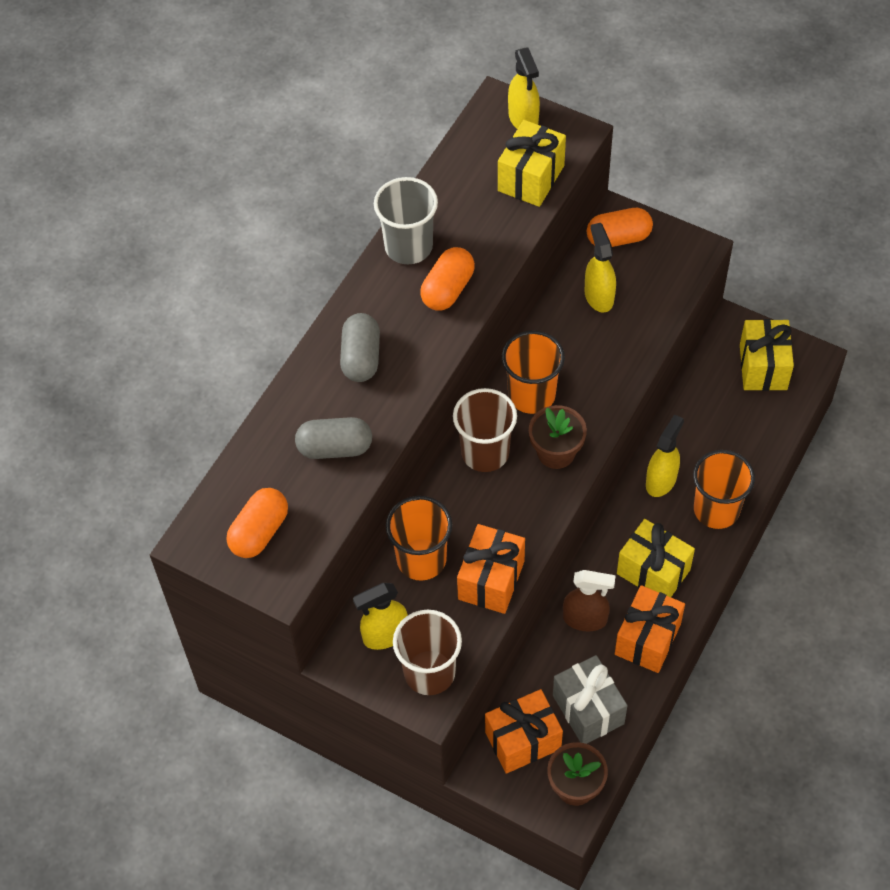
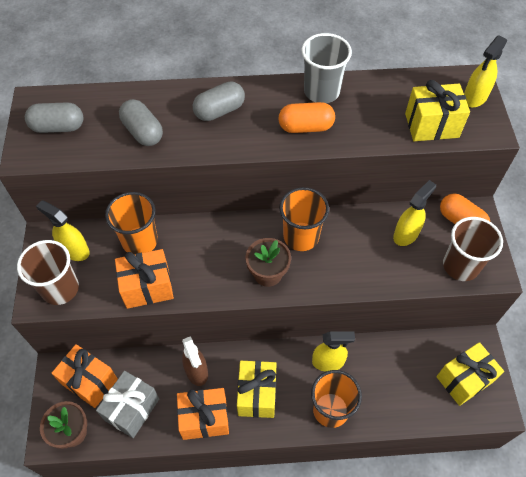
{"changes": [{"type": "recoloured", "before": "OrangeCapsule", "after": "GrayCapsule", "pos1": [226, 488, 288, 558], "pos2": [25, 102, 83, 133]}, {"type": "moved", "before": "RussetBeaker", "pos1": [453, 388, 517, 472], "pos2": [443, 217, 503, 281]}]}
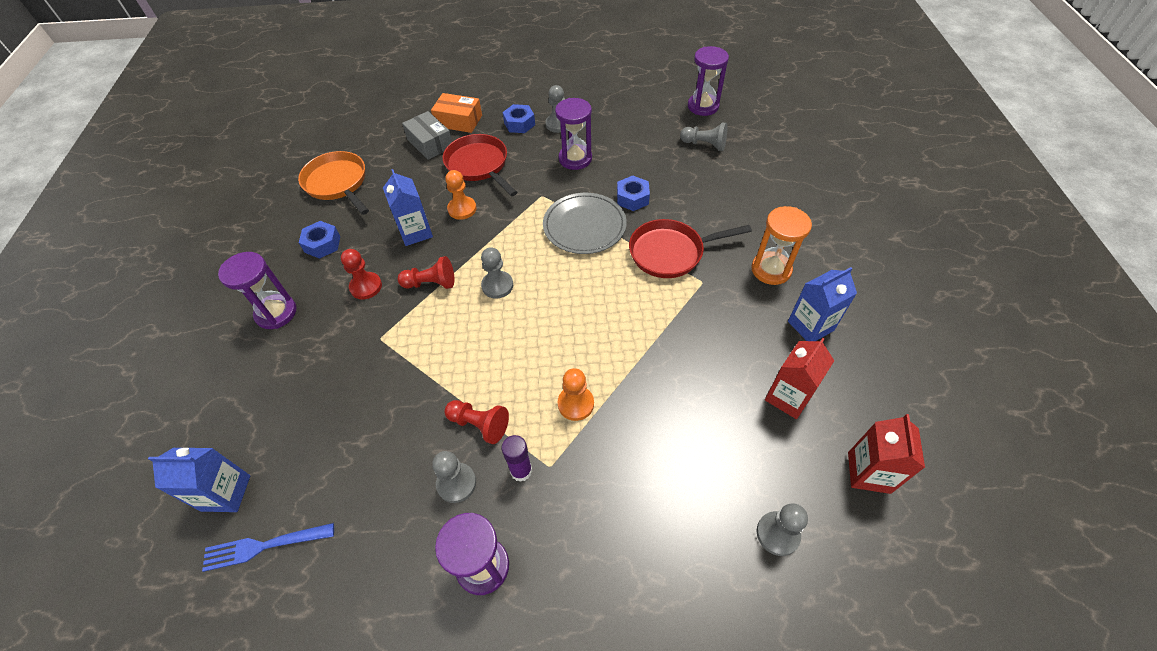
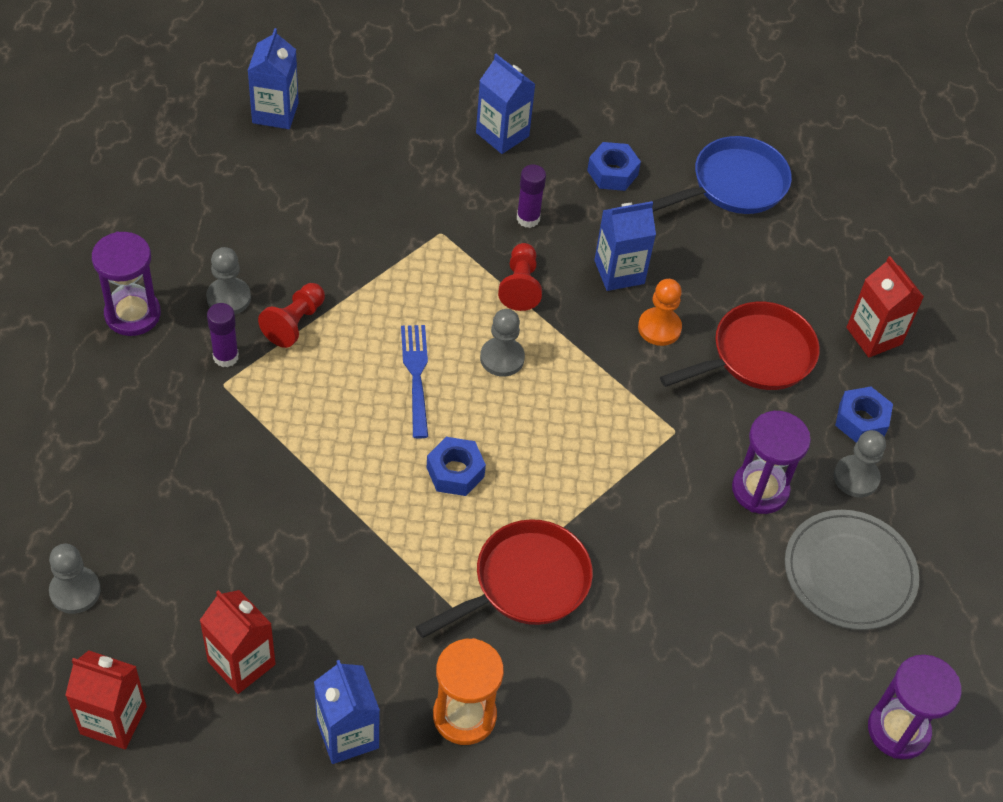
{"changes": [{"type": "moved", "before": "BlueDinnerFork", "pos1": [202, 523, 334, 572], "pos2": [401, 325, 428, 439]}, {"type": "replaced", "before": "PurpleSandglass", "after": "BlueMilkCarton", "pos1": [218, 252, 297, 329], "pos2": [476, 54, 536, 154]}, {"type": "recoloured", "before": "OrangeSkillet", "after": "BlueSkillet", "pos1": [298, 151, 369, 215], "pos2": [652, 136, 792, 214]}, {"type": "replaced", "before": "CrimsonGamePawn", "after": "PurpleStickOfGlue", "pos1": [341, 249, 382, 299], "pos2": [517, 164, 546, 228]}, {"type": "removed", "before": "GrayPackage", "pos1": [402, 111, 452, 160]}, {"type": "replaced", "before": "OrangePackage", "after": "CrimsonMilkCarton", "pos1": [431, 93, 482, 133], "pos2": [846, 256, 924, 357]}, {"type": "moved", "before": "GrayFlatDish", "pos1": [543, 193, 627, 254], "pos2": [785, 510, 919, 630]}, {"type": "removed", "before": "OrangeGamePawn", "pos1": [558, 368, 594, 421]}, {"type": "moved", "before": "BlueHexNut", "pos1": [617, 175, 650, 211], "pos2": [426, 437, 486, 496]}, {"type": "turned", "before": "CrimsonSkillet", "pos1": [629, 219, 752, 278], "pos2": [416, 519, 593, 638], "turn": 60}, {"type": "removed", "before": "GrayGamePawn", "pos1": [680, 123, 727, 151]}]}
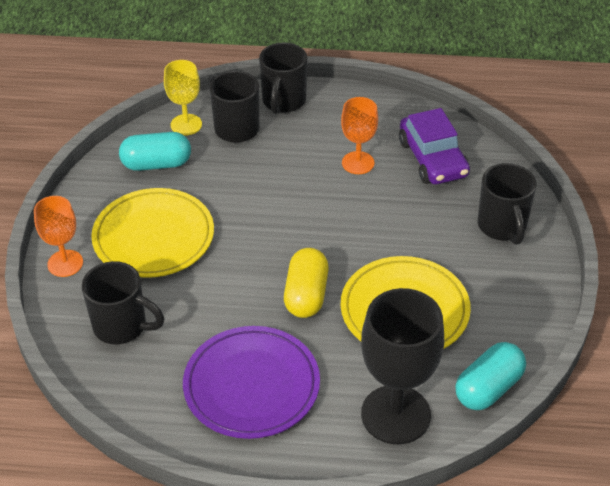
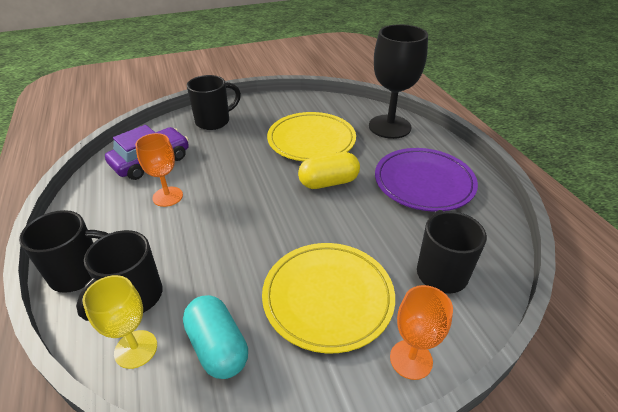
{"changes": [{"type": "removed", "before": "TurquoiseCapsule", "pos1": [455, 342, 526, 410]}]}
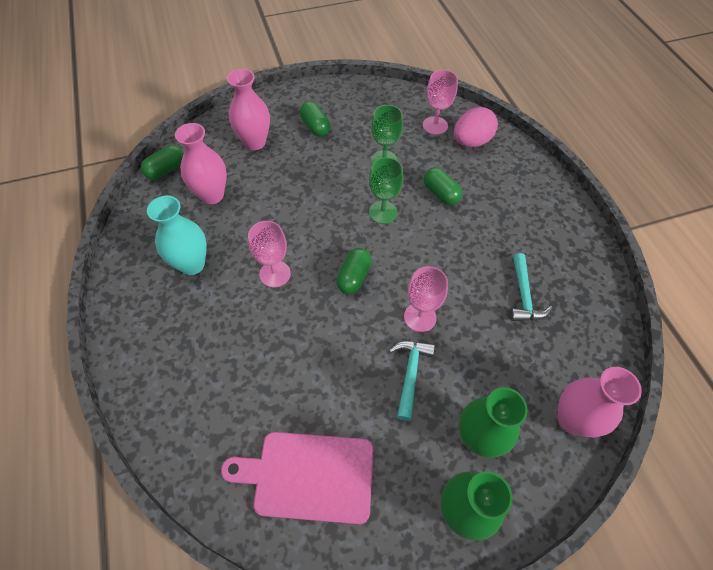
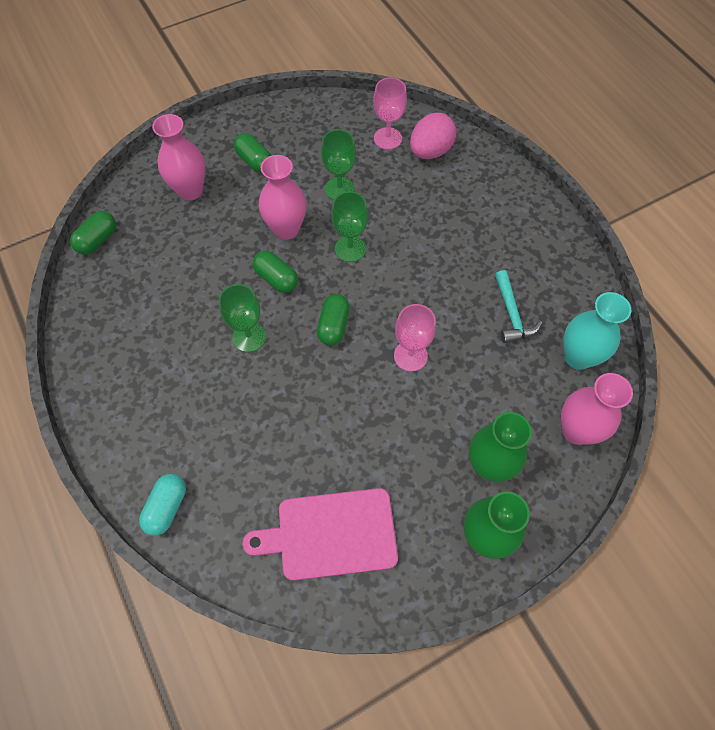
{"changes": [{"type": "moved", "before": "TurquoiseVase", "pos1": [147, 196, 207, 275], "pos2": [563, 292, 631, 370]}, {"type": "moved", "before": "RosePinkVase", "pos1": [175, 123, 227, 204], "pos2": [259, 155, 307, 240]}, {"type": "recoloured", "before": "RosePinkChalice", "after": "GreenChalice", "pos1": [248, 221, 291, 287], "pos2": [219, 284, 266, 352]}, {"type": "removed", "before": "TurquoiseHammer", "pos1": [389, 341, 435, 421]}, {"type": "moved", "before": "GreenCapsule", "pos1": [423, 167, 462, 205], "pos2": [253, 251, 298, 293]}, {"type": "added", "after": "TurquoiseCapsule", "pos2": [139, 474, 186, 536]}]}
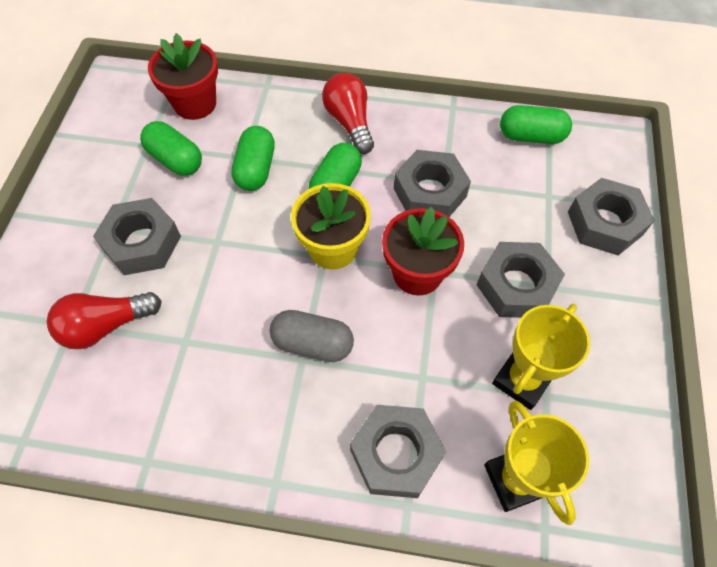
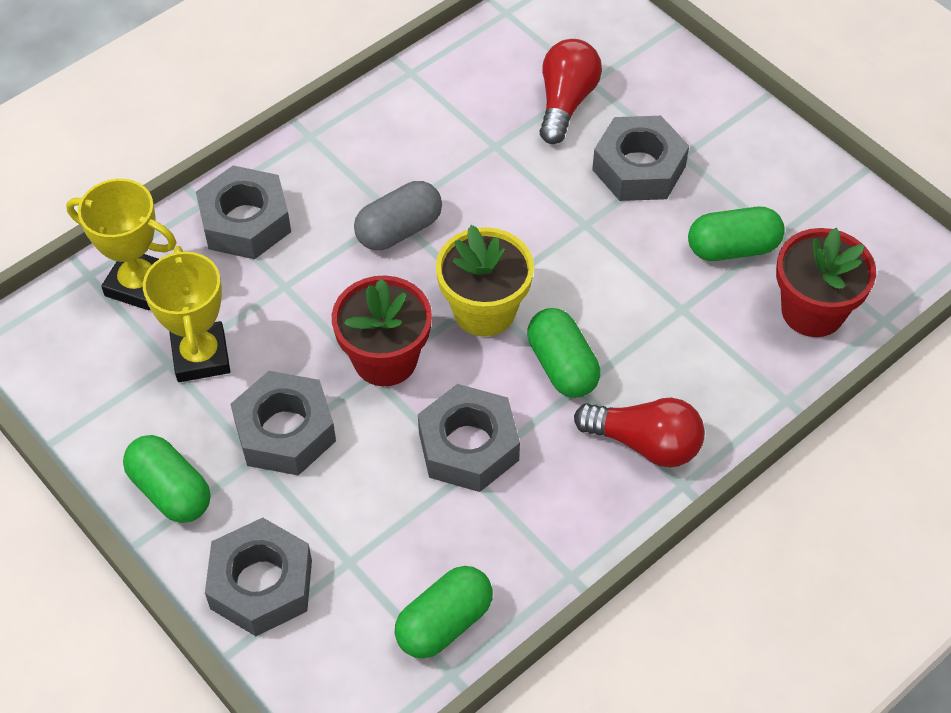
{"changes": [{"type": "moved", "before": "GreenCapsule", "pos1": [231, 126, 275, 191], "pos2": [123, 435, 210, 523]}]}
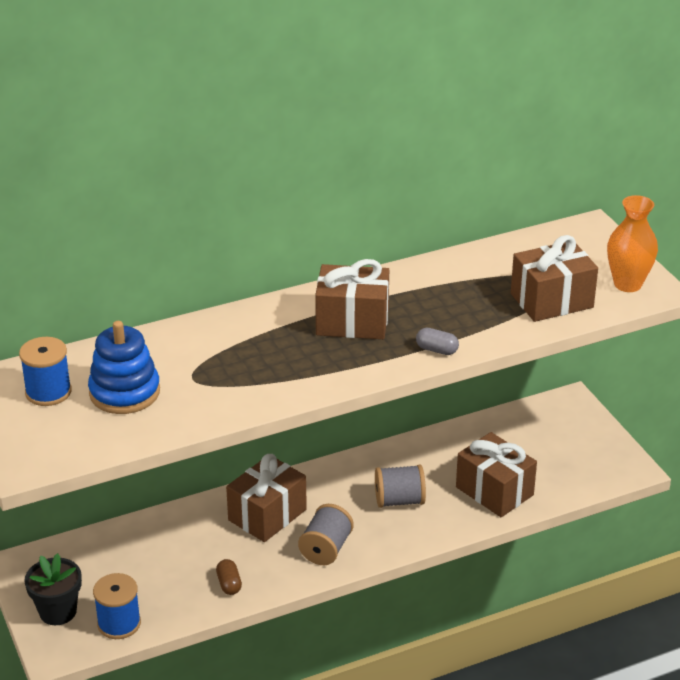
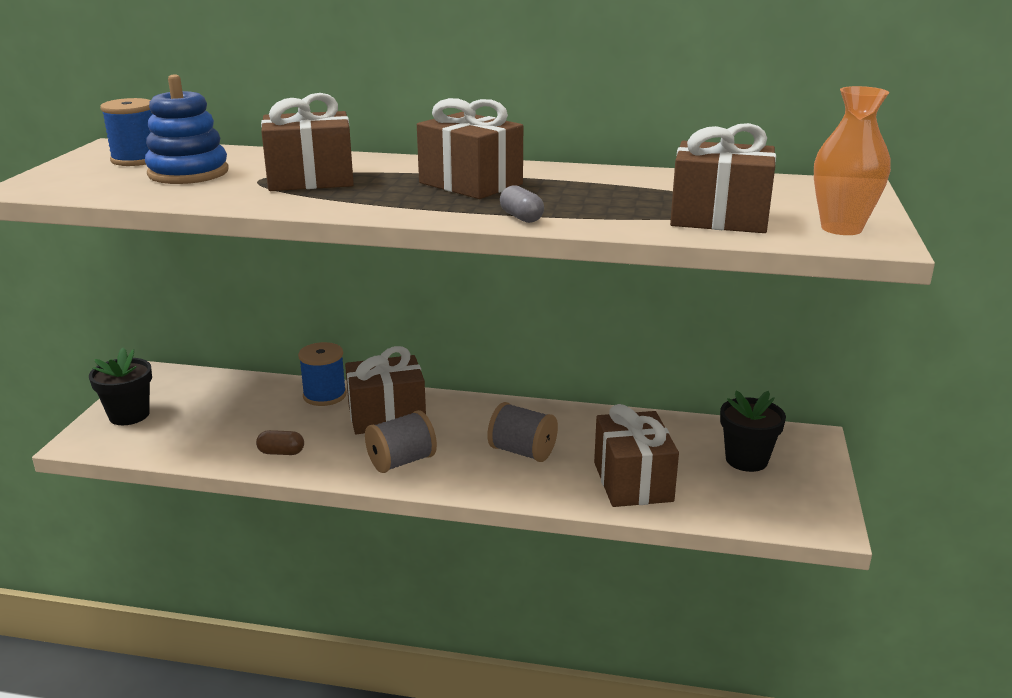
{"changes": [{"type": "moved", "before": "BlueSpool", "pos1": [93, 573, 141, 639], "pos2": [298, 342, 347, 406]}, {"type": "turned", "before": "RussetCapsule", "pos1": [216, 559, 242, 595], "pos2": [256, 430, 304, 455], "turn": 75}, {"type": "added", "after": "RussetPresent", "pos2": [261, 93, 354, 191]}, {"type": "added", "after": "BlackPottedPlant", "pos2": [720, 391, 786, 472]}]}
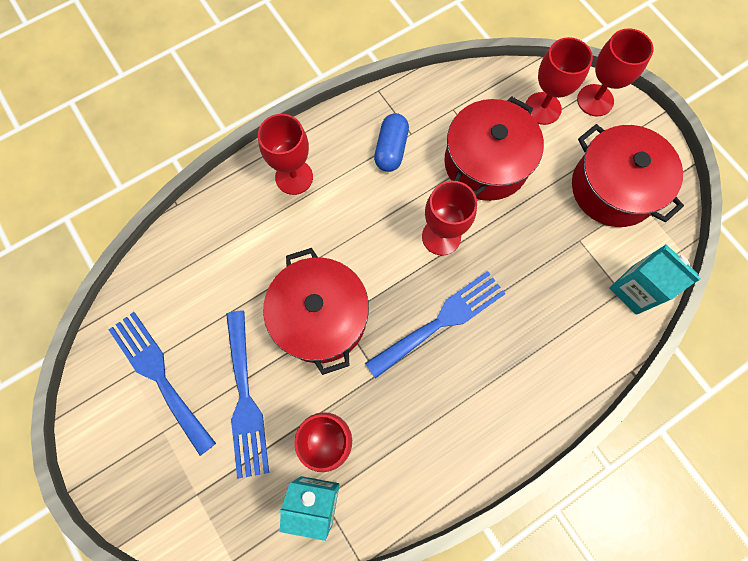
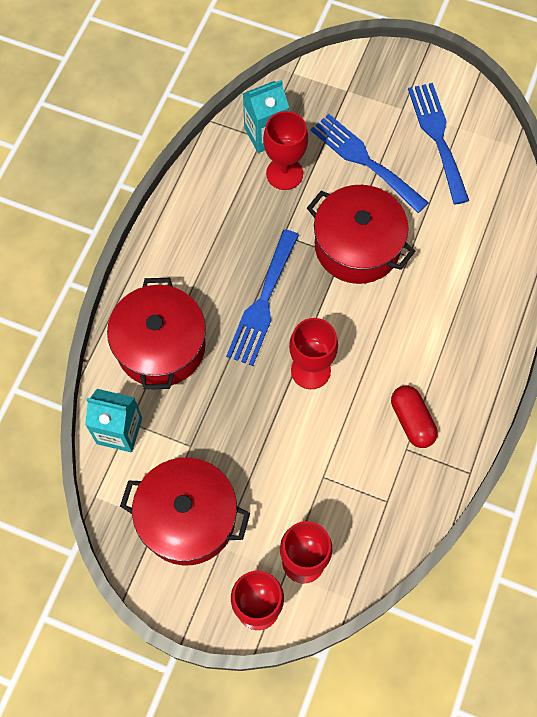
{"changes": [{"type": "turned", "before": "BlueDinnerFork", "pos1": [109, 312, 216, 456], "pos2": [408, 83, 469, 204], "turn": -120}, {"type": "removed", "before": "CrimsonChalice", "pos1": [258, 114, 313, 195]}, {"type": "recoloured", "before": "BlueCapsule", "after": "CrimsonCapsule", "pos1": [374, 113, 409, 172], "pos2": [391, 386, 438, 448]}, {"type": "moved", "before": "CrimsonPot", "pos1": [444, 96, 544, 201], "pos2": [107, 278, 206, 390]}]}
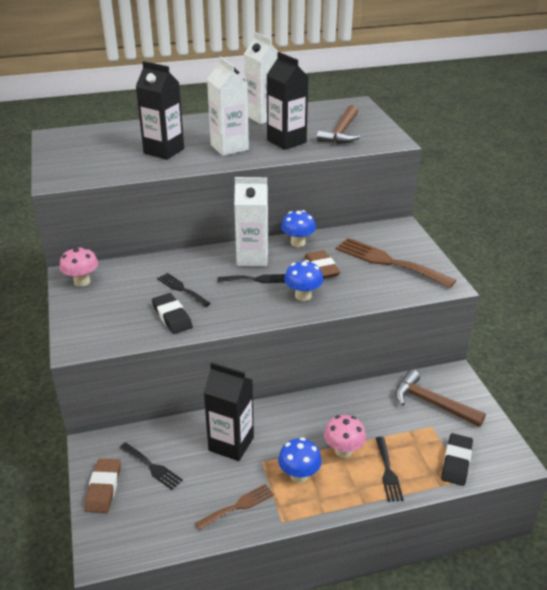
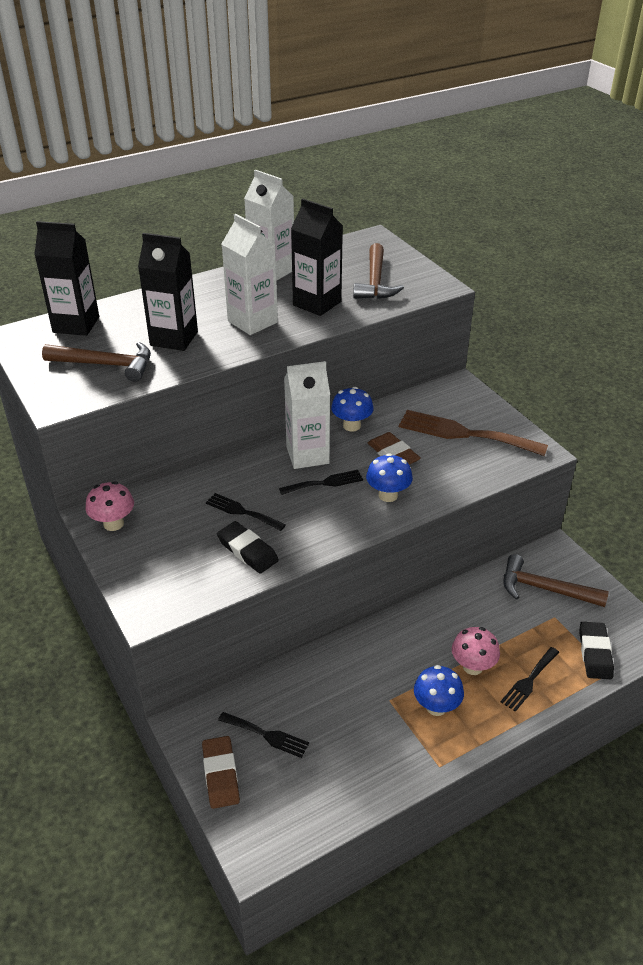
{"changes": [{"type": "removed", "before": "RussetDinnerFork", "pos1": [195, 484, 274, 530]}, {"type": "moved", "before": "BlackMilkCarton", "pos1": [204, 362, 254, 461], "pos2": [34, 221, 99, 336]}, {"type": "turned", "before": "BlackDinnerFork", "pos1": [376, 437, 404, 502], "pos2": [501, 647, 559, 712], "turn": 60}, {"type": "added", "after": "RussetHammer", "pos2": [42, 342, 151, 382]}]}
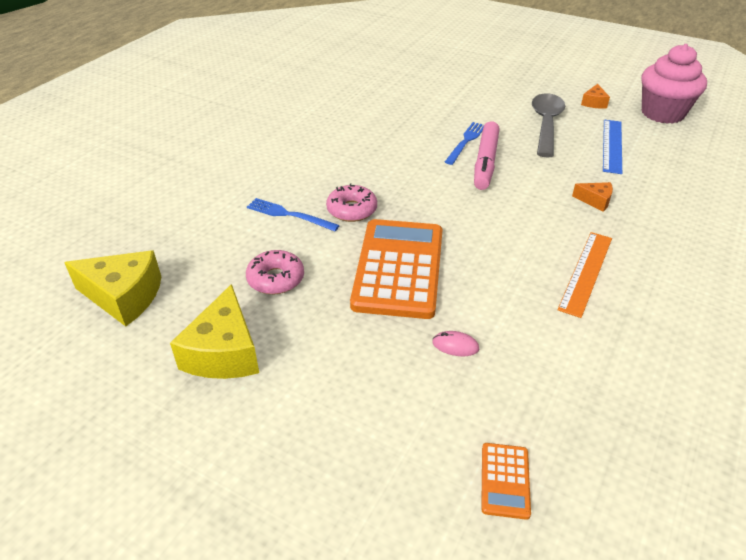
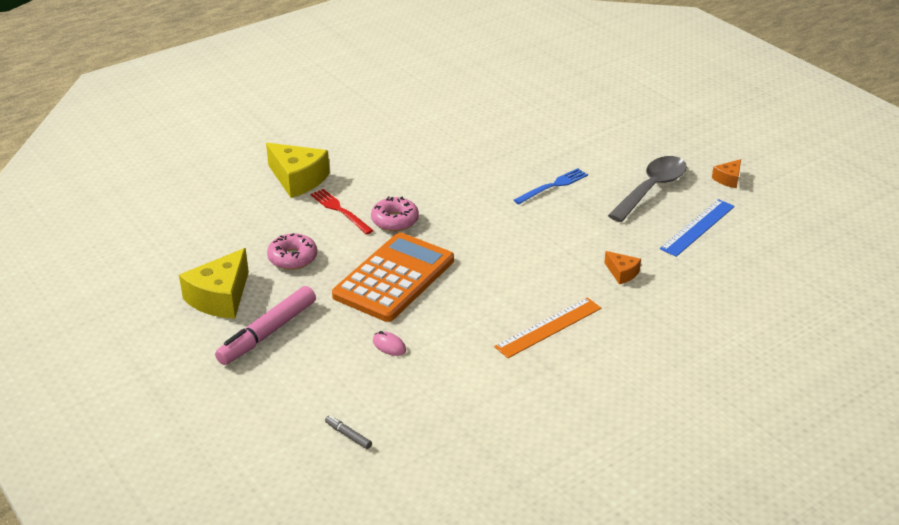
{"changes": [{"type": "moved", "before": "BrightYellowCheese", "pos1": [64, 250, 161, 326], "pos2": [266, 143, 330, 198]}, {"type": "recoloured", "before": "BlueDinnerFork", "after": "CrimsonDinnerFork", "pos1": [247, 198, 340, 231], "pos2": [310, 189, 374, 235]}, {"type": "moved", "before": "RosePinkMarker", "pos1": [474, 121, 499, 190], "pos2": [215, 286, 316, 365]}, {"type": "replaced", "before": "OrangePocketCalculator", "after": "GrayMarker", "pos1": [481, 443, 531, 520], "pos2": [325, 416, 372, 449]}, {"type": "removed", "before": "RosePinkMuffin", "pos1": [641, 44, 707, 124]}]}
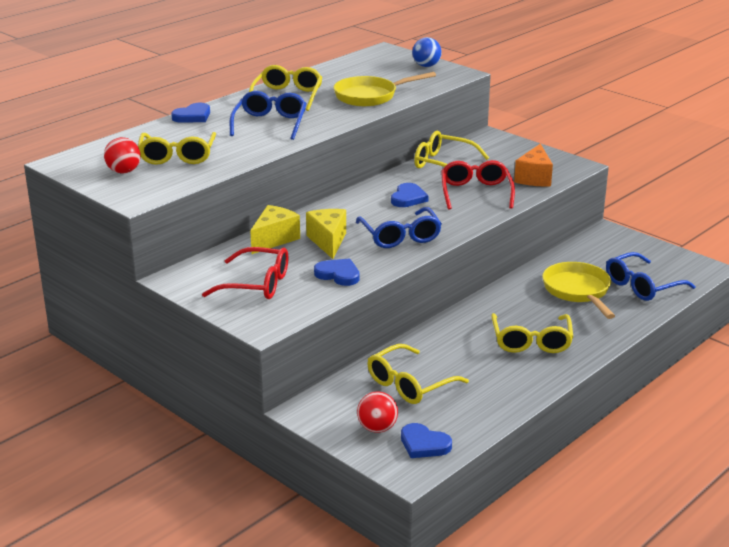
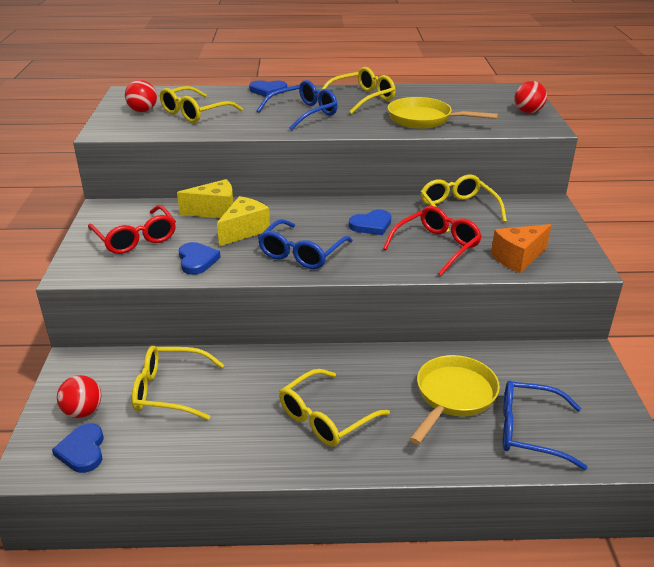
{"changes": [{"type": "recoloured", "before": "BluePlayBall", "after": "CrimsonPlayBall", "pos1": [412, 37, 442, 67], "pos2": [515, 81, 547, 113]}]}
